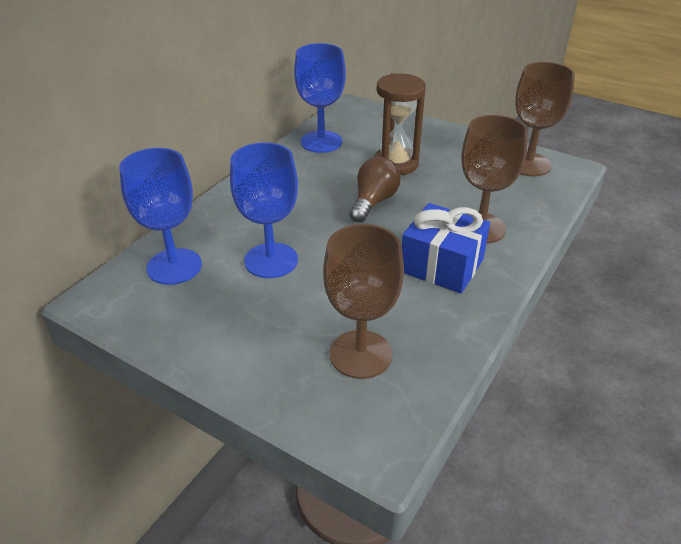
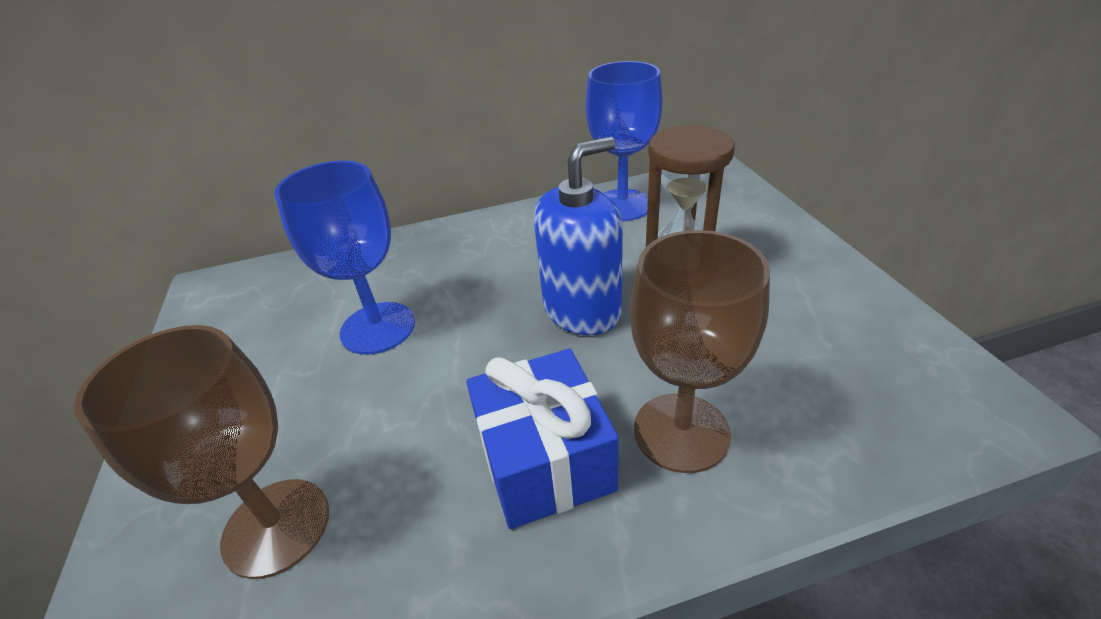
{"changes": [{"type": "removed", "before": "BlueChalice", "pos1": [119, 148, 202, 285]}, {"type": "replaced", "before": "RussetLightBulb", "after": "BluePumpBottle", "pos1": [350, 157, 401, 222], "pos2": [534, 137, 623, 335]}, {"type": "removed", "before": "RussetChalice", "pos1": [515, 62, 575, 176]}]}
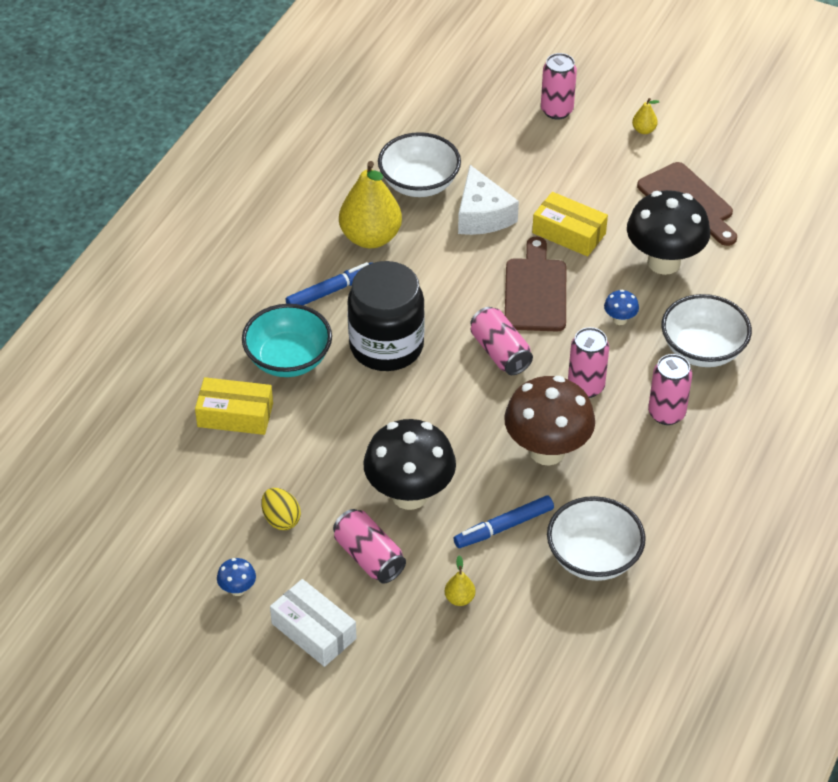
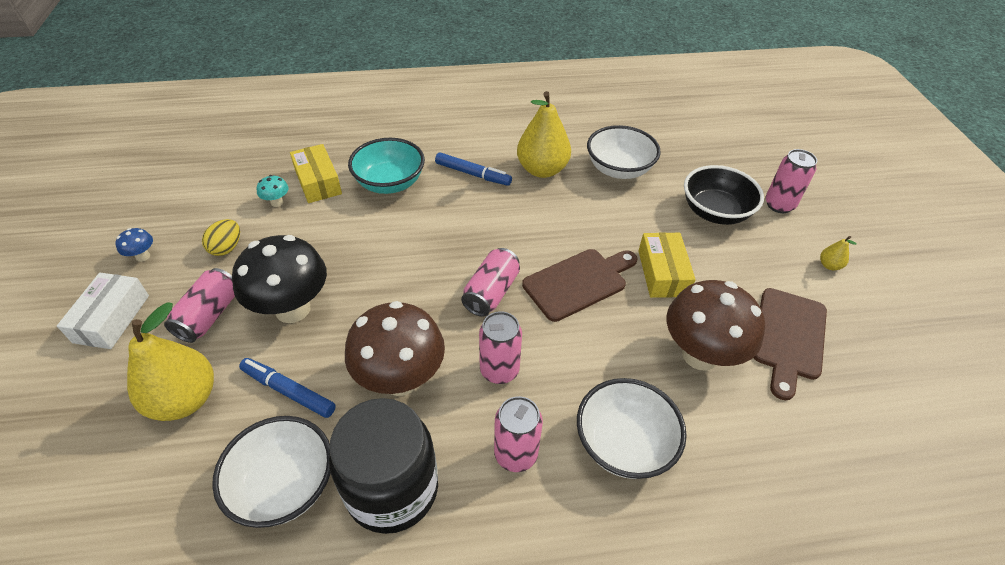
{"changes": [{"type": "moved", "before": "BlackJar", "pos1": [348, 261, 425, 371], "pos2": [329, 398, 438, 534]}, {"type": "resized", "before": "BrightYellowPear", "pos1": [445, 556, 475, 606], "pos2": [127, 302, 214, 421], "scale": 2.37}, {"type": "removed", "before": "PureWhiteCheese", "pos1": [458, 165, 519, 235]}, {"type": "removed", "before": "BlueMushroom", "pos1": [604, 290, 639, 325]}, {"type": "recoloured", "before": "BlackMushroom", "after": "RussetMushroom", "pos1": [627, 190, 710, 275], "pos2": [667, 280, 765, 371]}, {"type": "added", "after": "TurquoiseMushroom", "pos2": [257, 175, 288, 207]}, {"type": "added", "after": "BlackServingBowl", "pos2": [684, 165, 764, 225]}]}
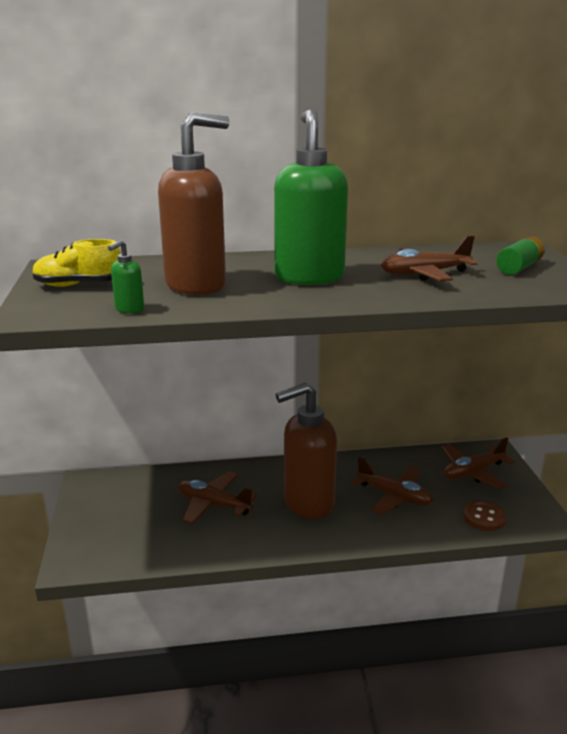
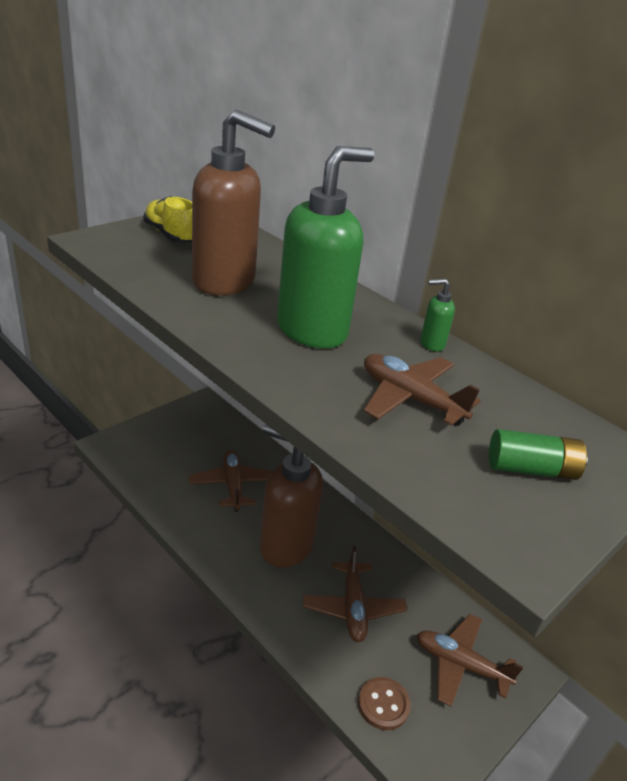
{"changes": [{"type": "moved", "before": "GreenPumpBottle", "pos1": [108, 240, 144, 314], "pos2": [420, 279, 455, 351]}]}
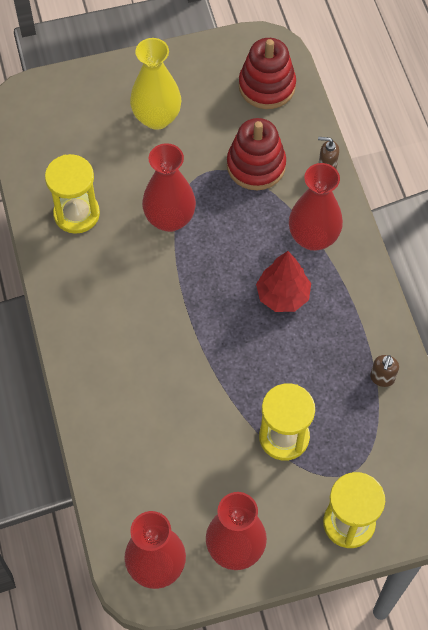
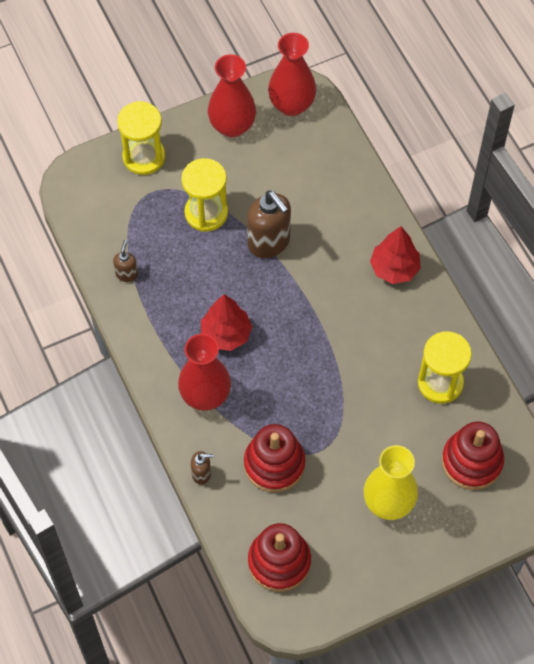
{"changes": [{"type": "removed", "before": "CrimsonVase", "pos1": [142, 143, 196, 232]}, {"type": "added", "after": "RussetPumpBottle", "pos2": [247, 190, 291, 258]}, {"type": "added", "after": "CrimsonToyTree", "pos2": [370, 226, 421, 284]}, {"type": "added", "after": "CrimsonStackingRings", "pos2": [442, 421, 504, 490]}]}
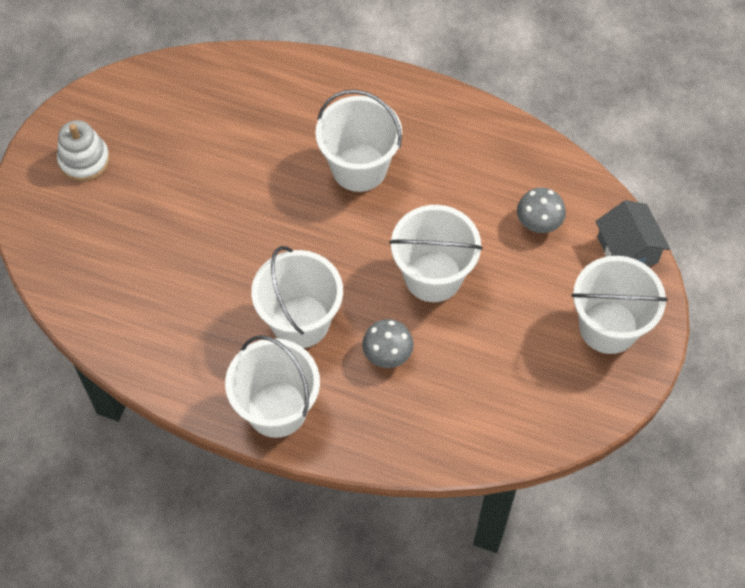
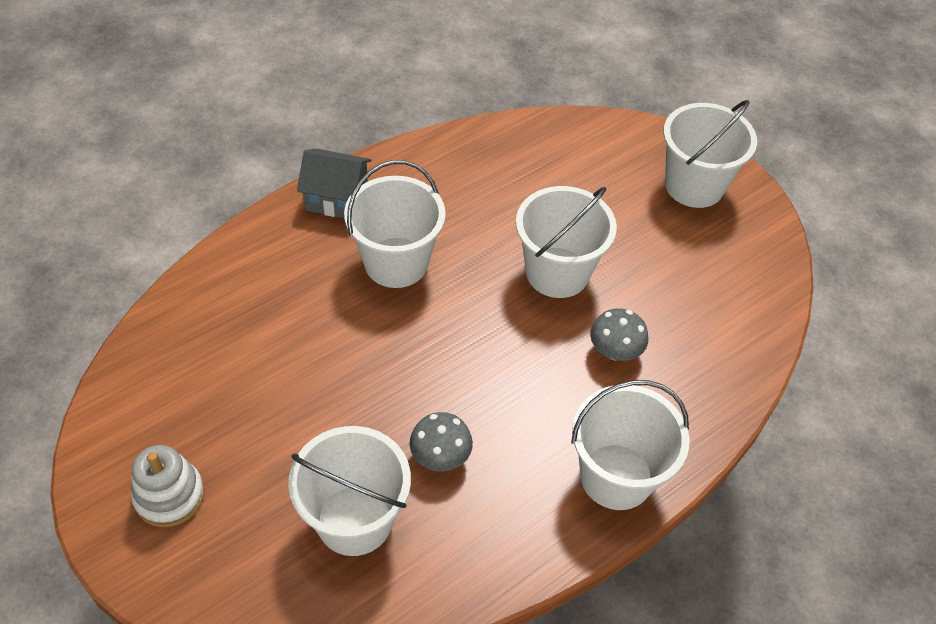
{"changes": [{"type": "moved", "before": "PureWhiteSandBucket", "pos1": [251, 246, 343, 348], "pos2": [288, 426, 411, 556]}, {"type": "moved", "before": "GrayMushroom", "pos1": [517, 188, 566, 233], "pos2": [410, 412, 473, 472]}, {"type": "moved", "before": "GrayToyHouse", "pos1": [595, 200, 670, 266], "pos2": [297, 149, 371, 218]}]}
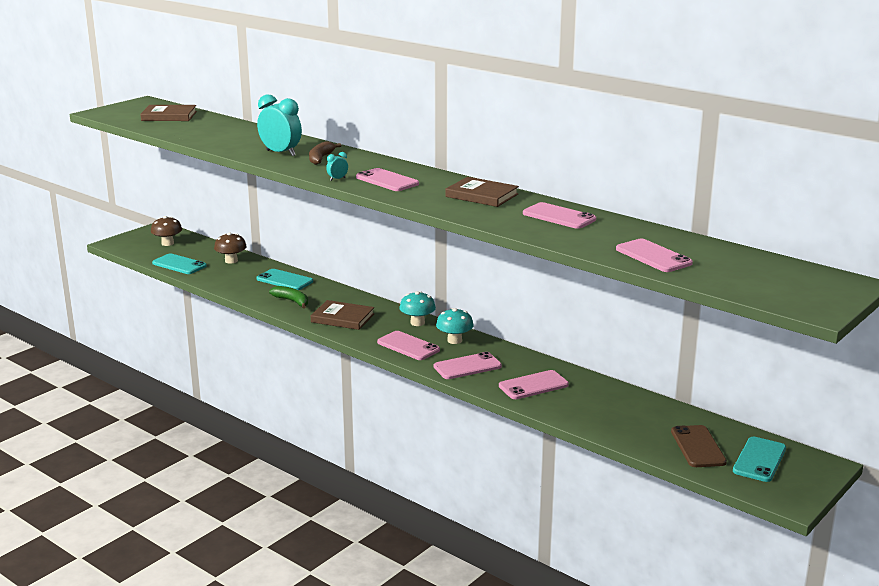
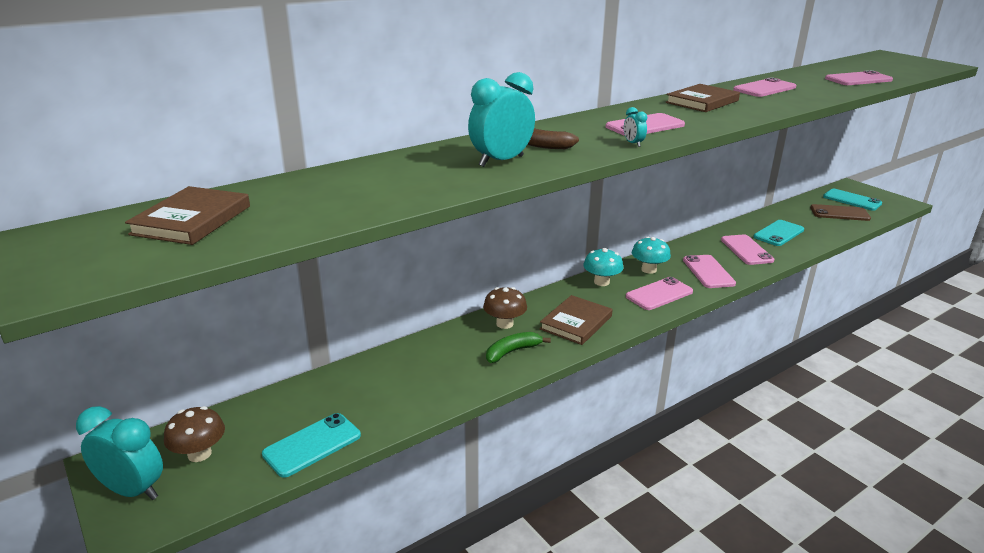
{"changes": [{"type": "moved", "before": "RussetMushroom", "pos1": [214, 232, 247, 264], "pos2": [483, 287, 527, 329]}, {"type": "moved", "before": "TurquoisePhone", "pos1": [256, 269, 313, 290], "pos2": [753, 220, 804, 246]}, {"type": "added", "after": "TurquoiseAlarmClock", "pos2": [76, 406, 163, 500]}]}
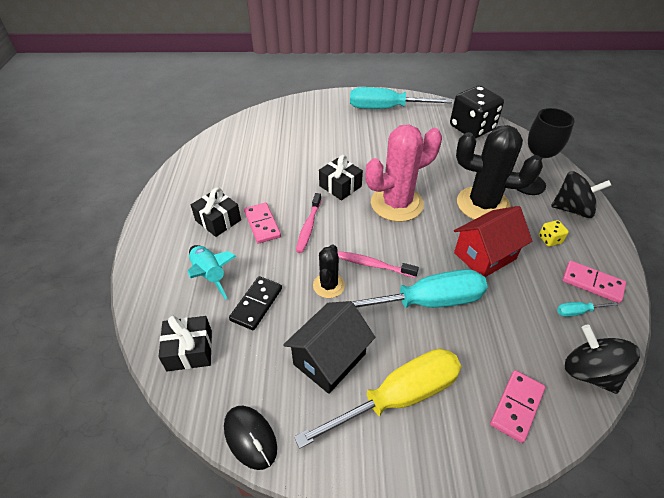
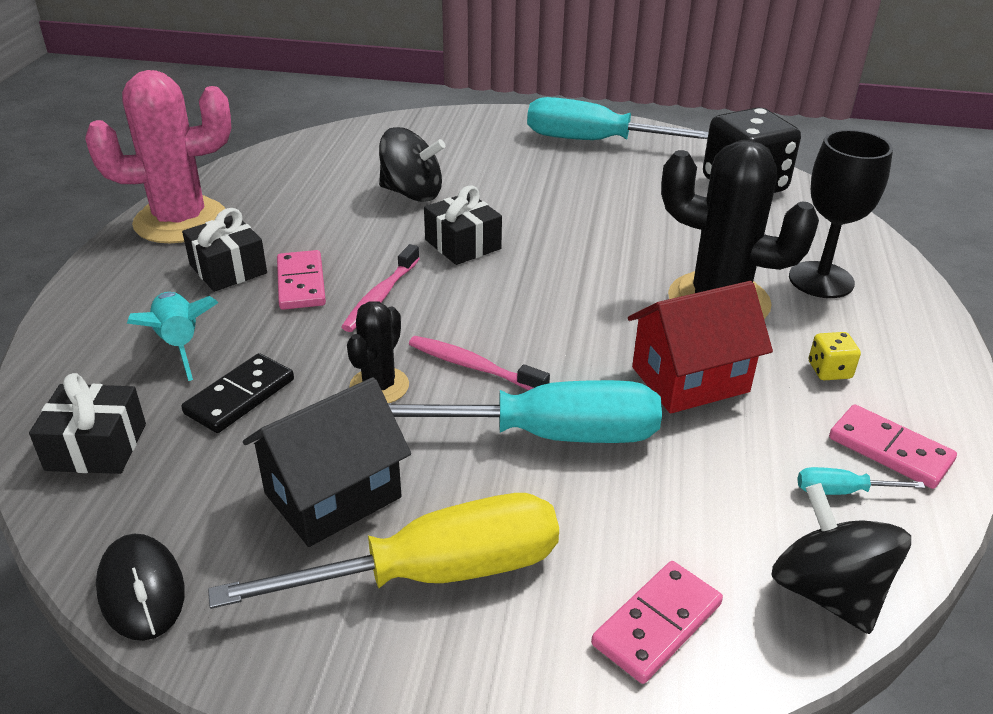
{"changes": [{"type": "moved", "before": "RosePinkSaguaroCactus", "pos1": [365, 125, 442, 222], "pos2": [85, 70, 231, 243]}, {"type": "moved", "before": "BlackToyTop", "pos1": [551, 171, 612, 218], "pos2": [379, 127, 445, 202]}]}
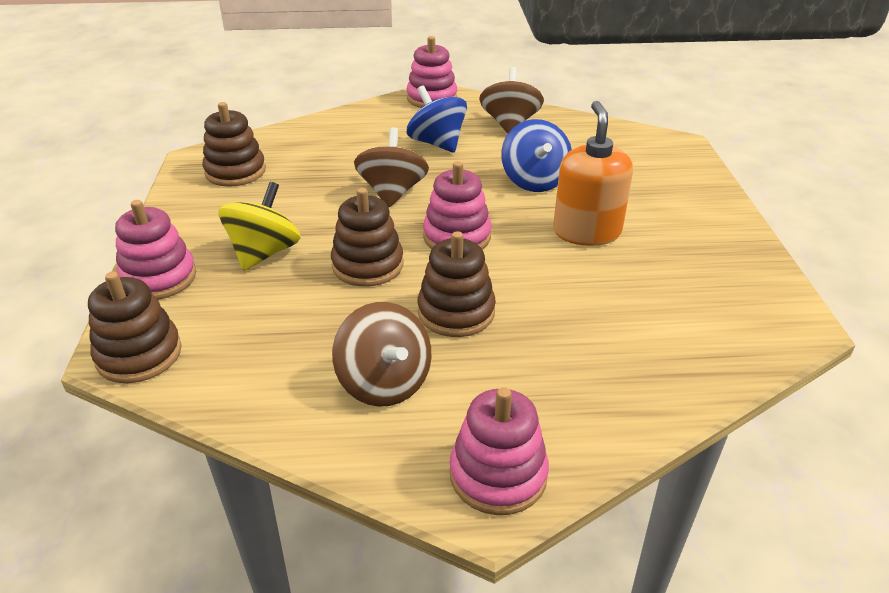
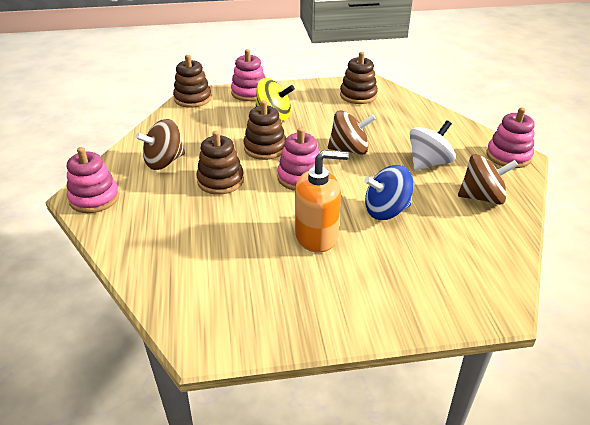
{"changes": [{"type": "recoloured", "before": "BlueToyTop", "after": "PureWhiteToyTop", "pos1": [407, 85, 467, 153], "pos2": [409, 120, 456, 170]}]}
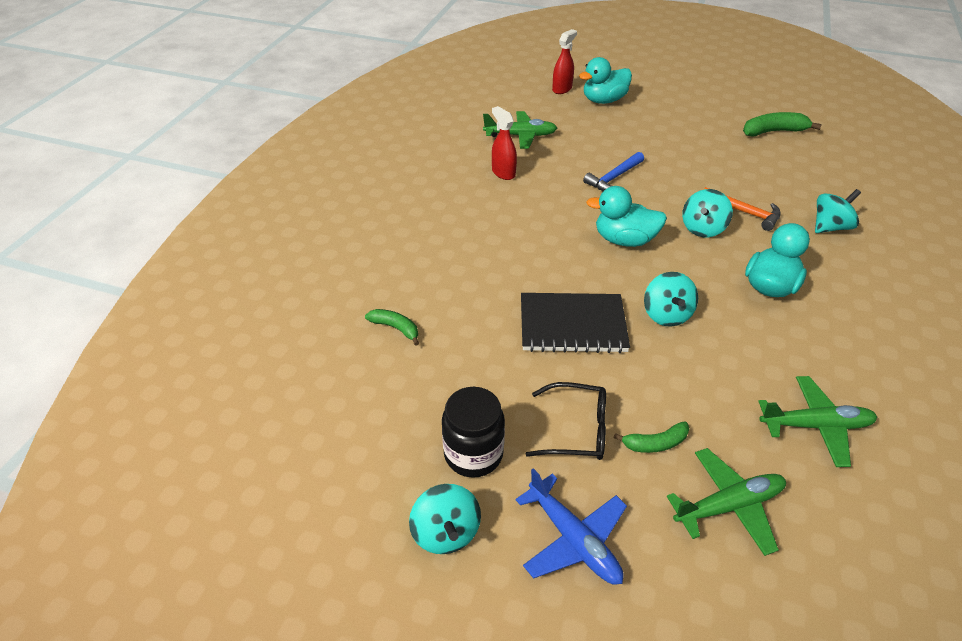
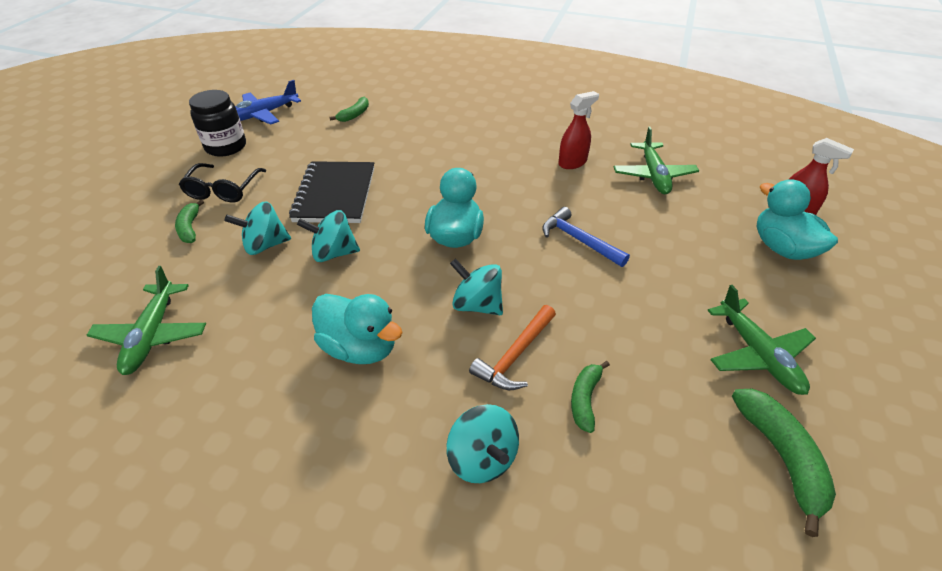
{"changes": [{"type": "moved", "before": "TurquoiseToyTop", "pos1": [409, 484, 481, 554], "pos2": [225, 201, 291, 255]}, {"type": "moved", "before": "BlueAeroplane", "pos1": [516, 468, 627, 585], "pos2": [235, 80, 301, 125]}, {"type": "moved", "before": "GreenAeroplane", "pos1": [667, 448, 786, 556], "pos2": [707, 285, 816, 395]}, {"type": "added", "after": "GreenToyBanana", "pos2": [571, 361, 610, 433]}]}
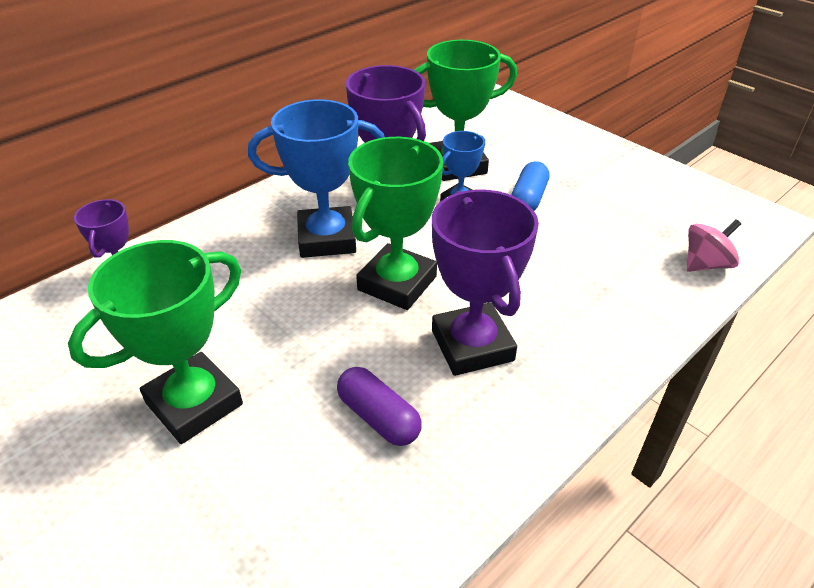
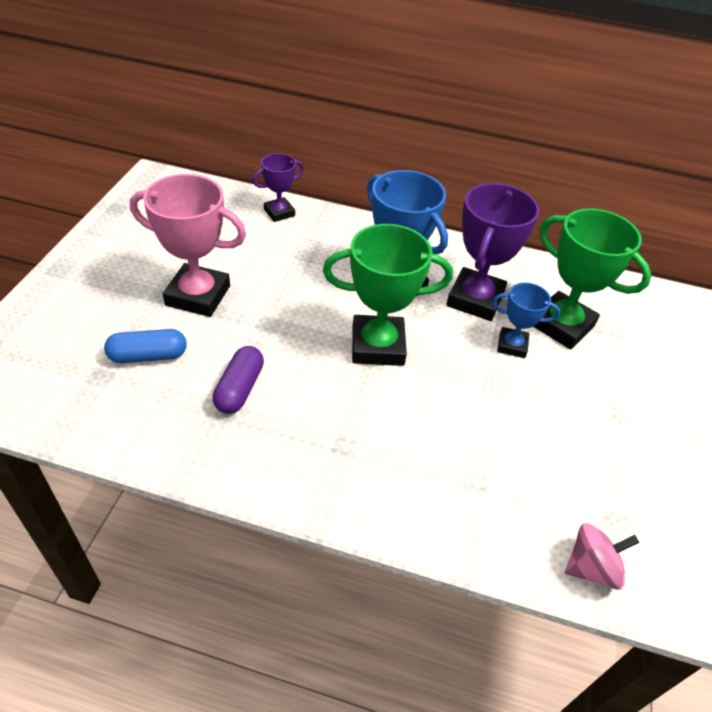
{"changes": [{"type": "recoloured", "before": "GreenTrophy", "after": "RosePinkTrophy", "pos1": [68, 240, 243, 444], "pos2": [130, 174, 246, 317]}, {"type": "removed", "before": "PurpleTrophy", "pos1": [432, 189, 539, 376]}, {"type": "moved", "before": "BlueCapsule", "pos1": [511, 161, 549, 211], "pos2": [104, 329, 187, 363]}, {"type": "turned", "before": "RosePinkToyTop", "pos1": [687, 219, 741, 272], "pos2": [565, 523, 639, 590], "turn": -45}]}
